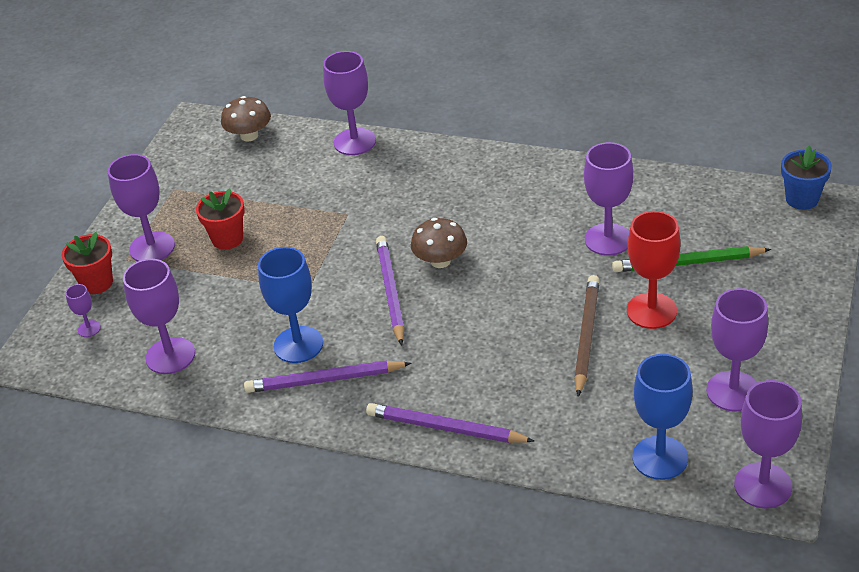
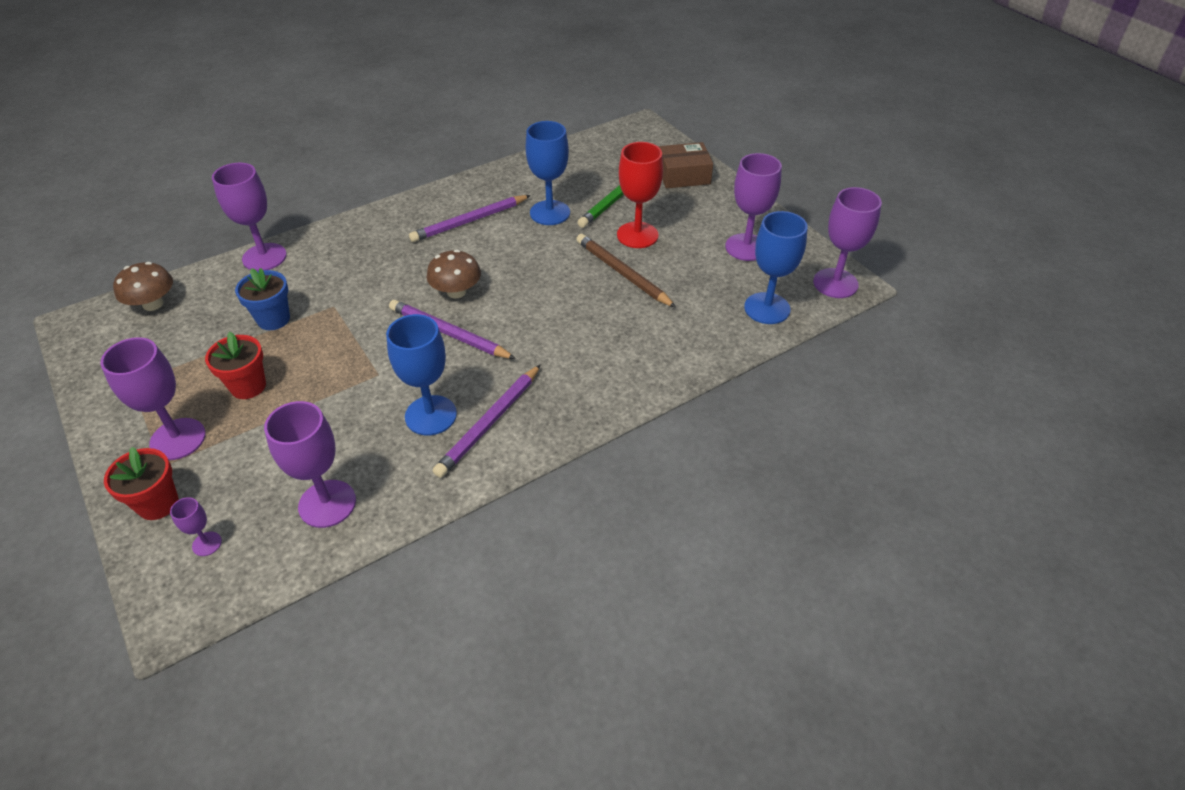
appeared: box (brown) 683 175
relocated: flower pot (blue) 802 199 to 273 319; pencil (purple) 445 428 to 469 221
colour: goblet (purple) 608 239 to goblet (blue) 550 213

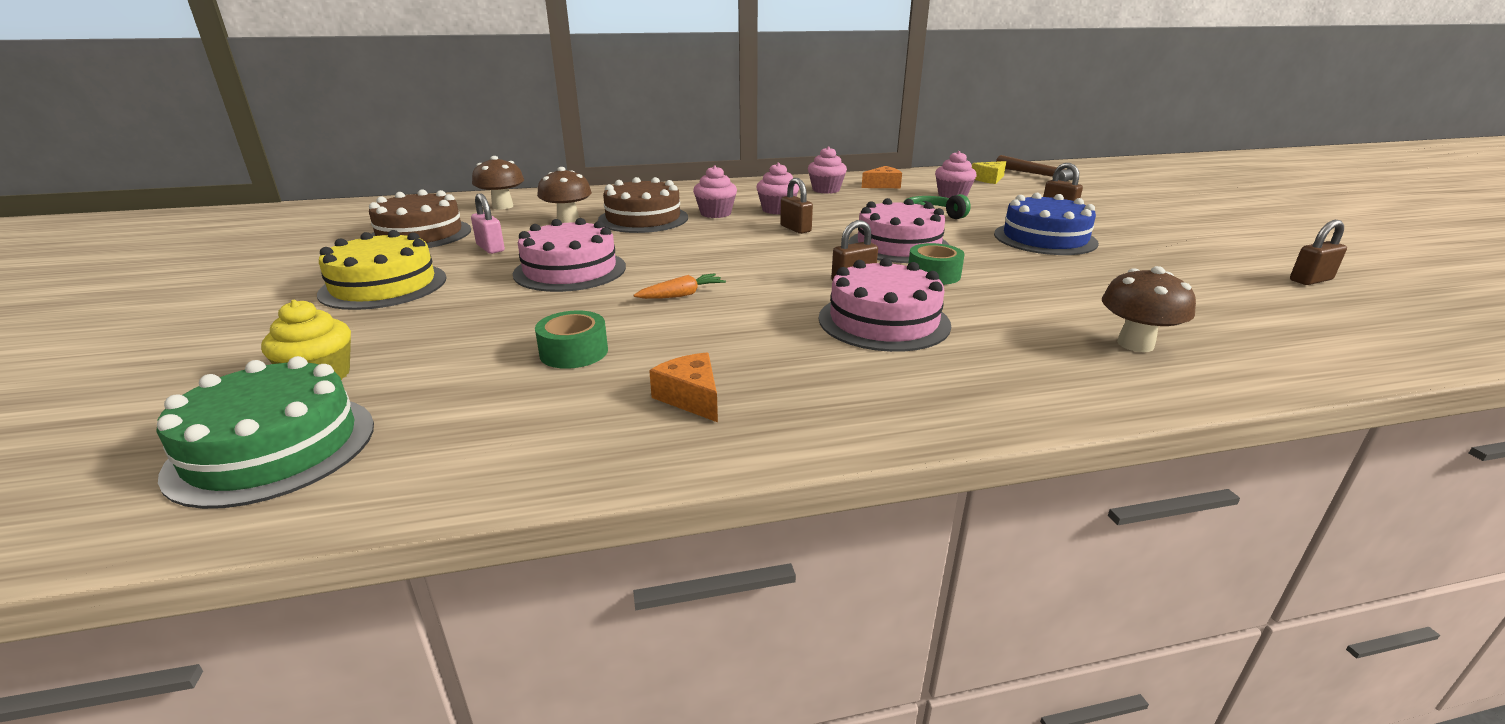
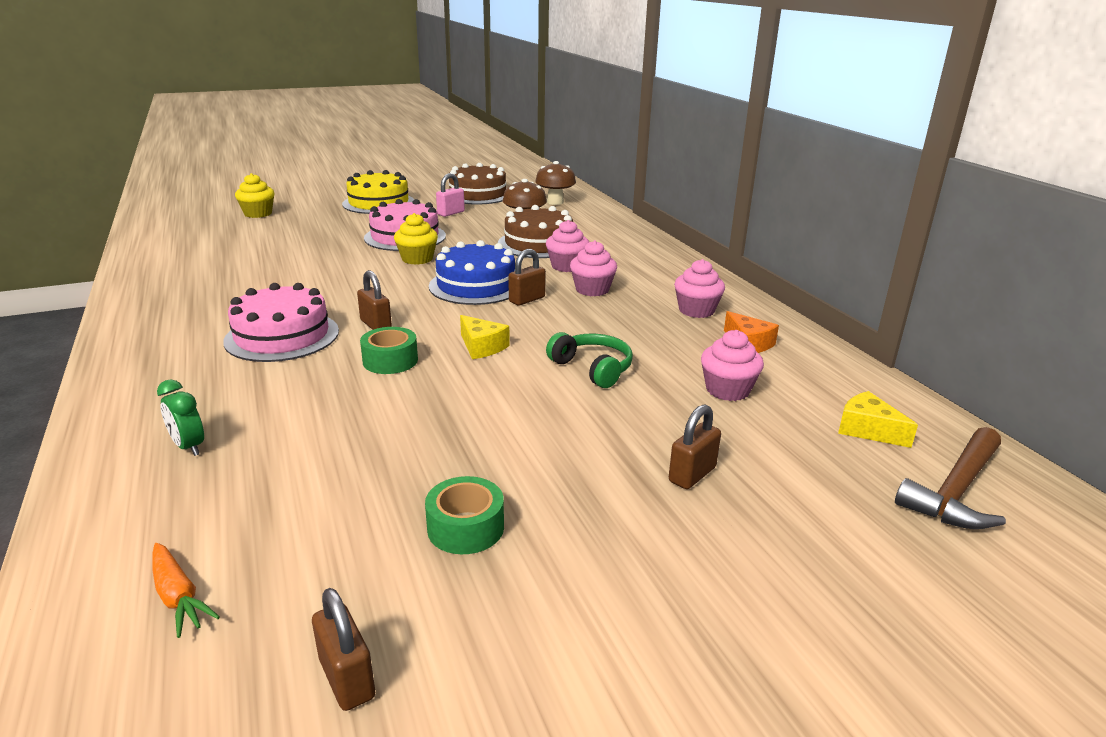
missing: cake (green) 273 448; cheese (orange) 691 398
appeared: cupcake (yellow) 417 259
relocated: carrot (orange) 681 295 to 178 597; tape (green) 574 352 to 465 527; cake (blue) 1044 238 to 476 285
exchanged: mushroom (brown) 1135 344 to clock (green) 189 447; cake (pink) 898 245 to cheese (yellow) 482 347

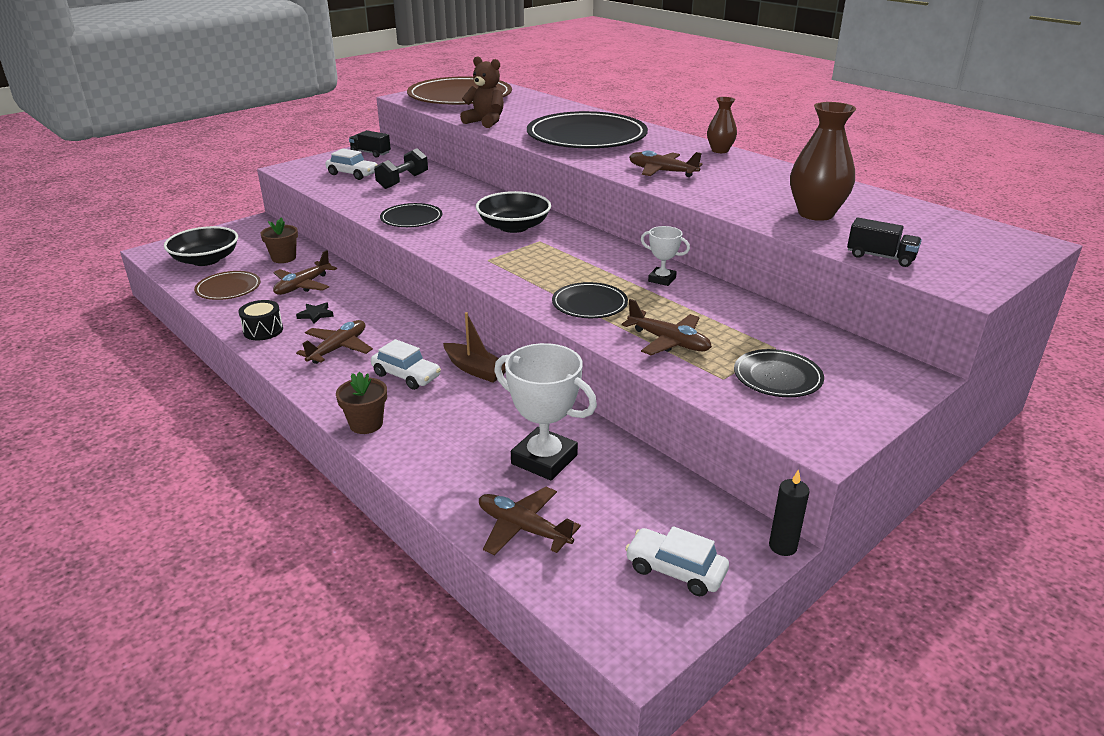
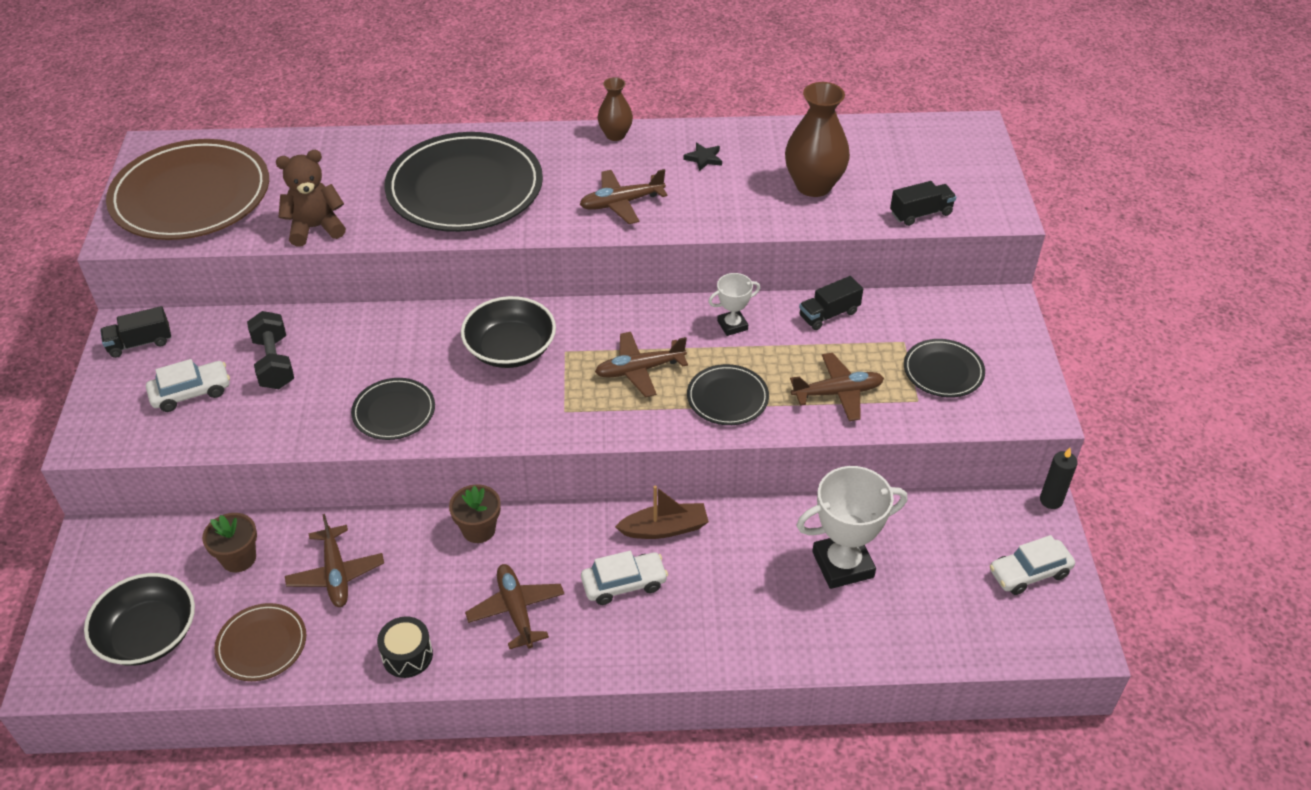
appeared: truck (black) 829 314
relocated: flower pot (brown) 366 424 to 478 529; plane (brown) 523 528 to 639 370; star (black) 315 315 to 704 158

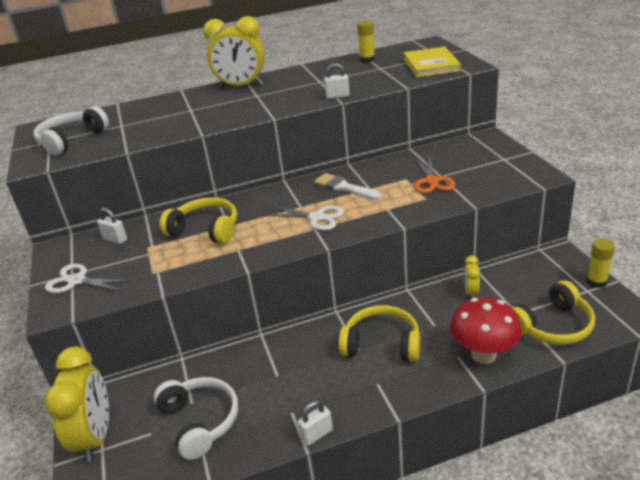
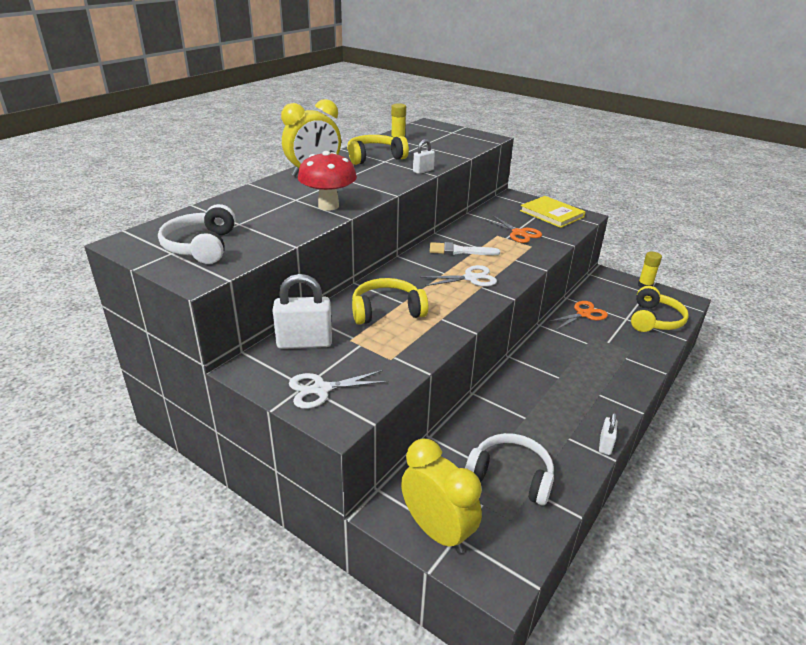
relocated: mushroom (red) 483 355 to 328 206; headphones (yellow) 382 344 to 375 157; book (yellow) 431 65 to 551 214
exchanged: clock (yellow) 471 293 to scissors (orange) 583 314
size: padlock (white) 115 239 = 304 343 x1.90

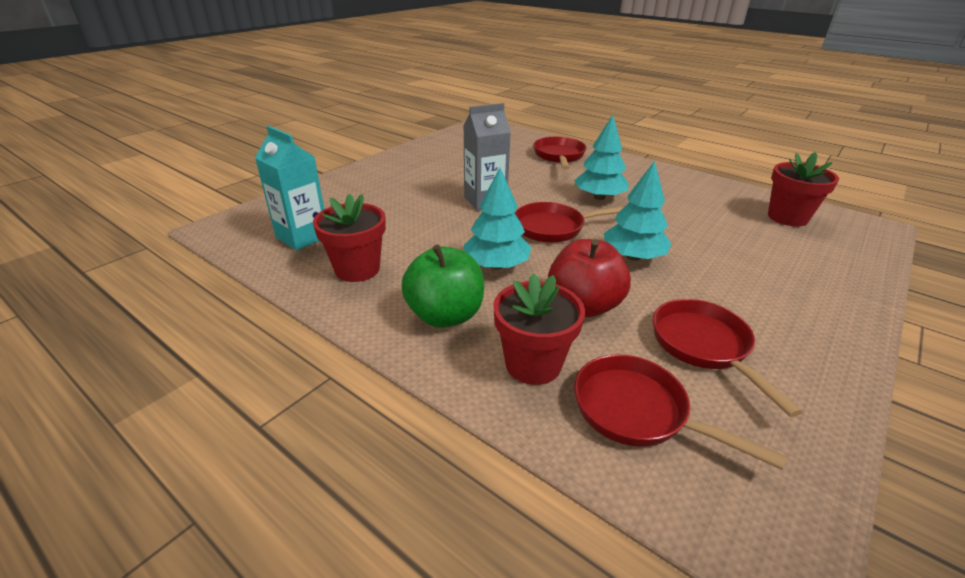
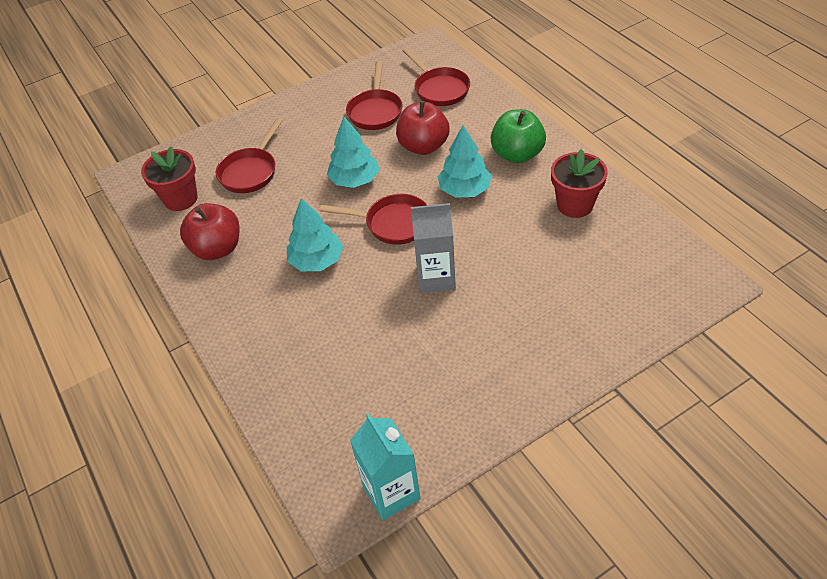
missing: flower pot (red) 533 364
appeared: apple (red) 217 249
relocated: pan (red) 559 156 to 250 171; carton (turquoise) 302 237 to 391 492

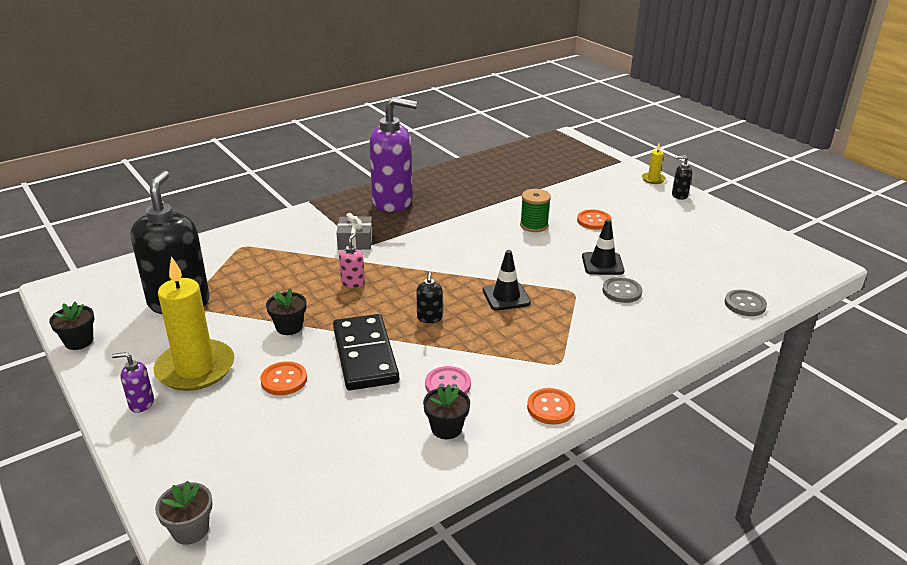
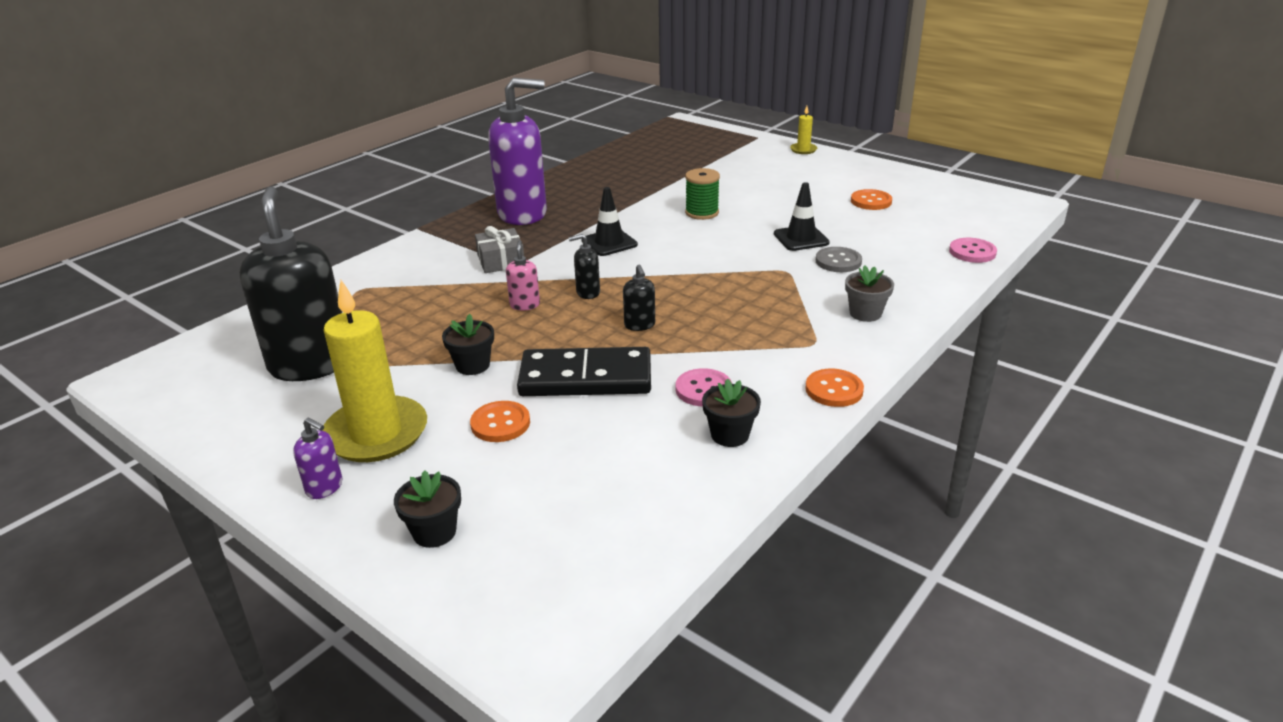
relocated: flower pot (black) 79 341 to 434 532; soap dispenser (black) 679 195 to 587 293; traffic cone (black) 506 297 to 609 243; flower pot (grey) 190 530 to 865 313; button (orange) 594 221 to 871 201
colour: button (grey) 745 304 to button (pink) 972 252
spun: soap dispenser (purple) 141 403 = 325 487 135 degrees counterclockwise; domino (black) 365 355 = 585 378 60 degrees counterclockwise

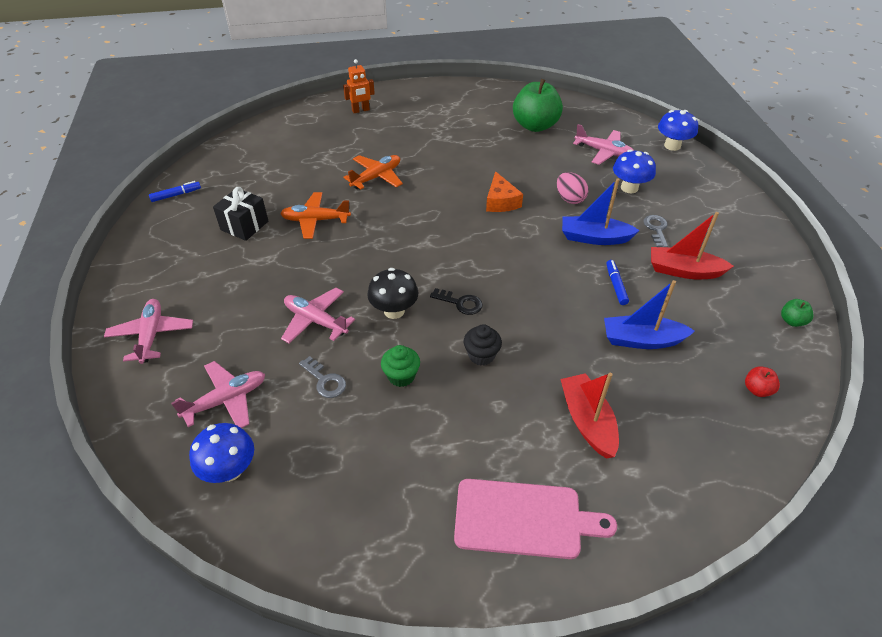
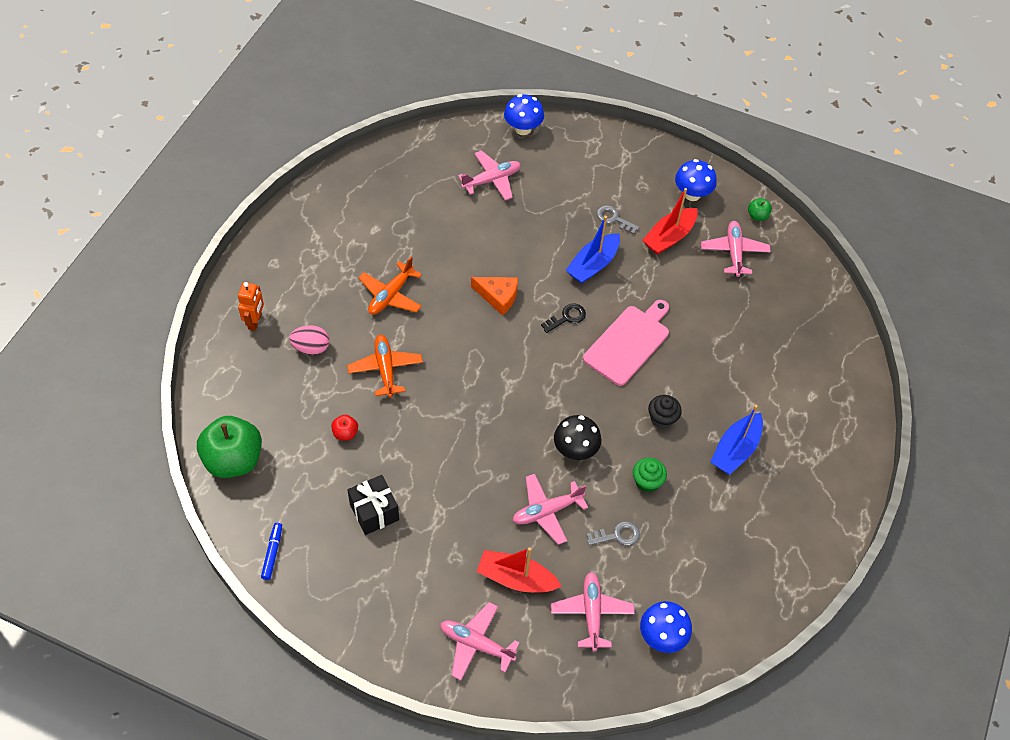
missing: marker (blue) 616 285
appeared: plane (pink) 734 252
relocated: apple (green) 535 126 to 233 460; egg (pink) 569 199 to 311 348; apple (red) 757 389 to 345 433; plane (orange) 315 220 to 390 295; boat (red) 587 421 to 516 578; key (black) 460 303 to 567 317; cutting board (pink) 524 519 to 628 343; mushroom (blue) 629 188 to 692 194; boat (blue) 642 340 to 735 450

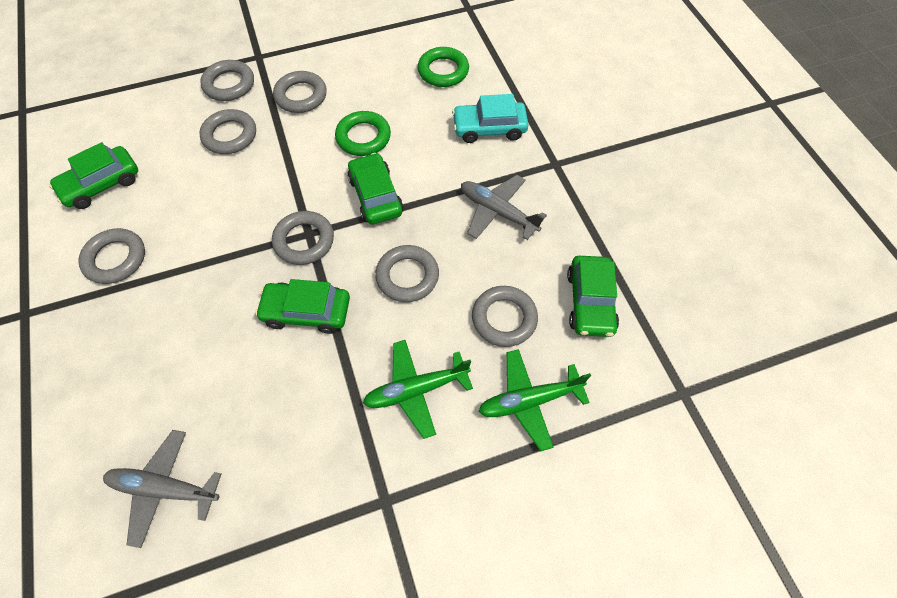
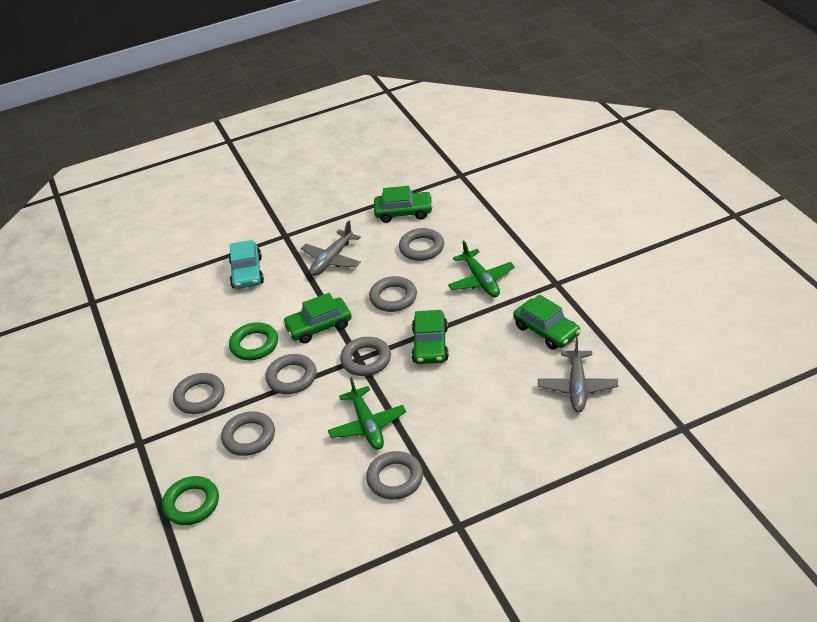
relocated: ring (green) 443 71 to 191 504; ring (grey) 229 84 to 291 377; plane (green) 529 401 to 367 425; car (green) 101 184 to 546 330

